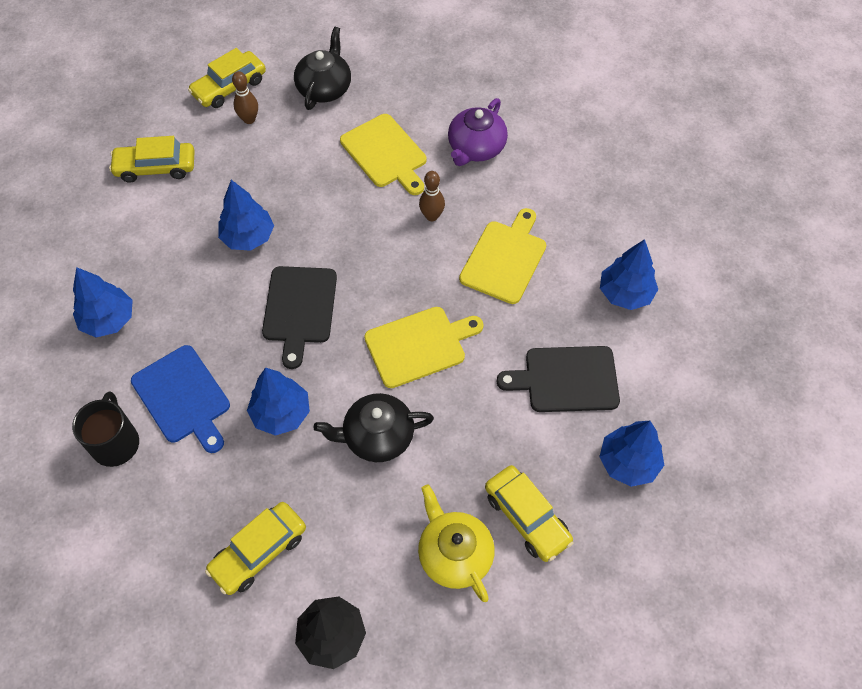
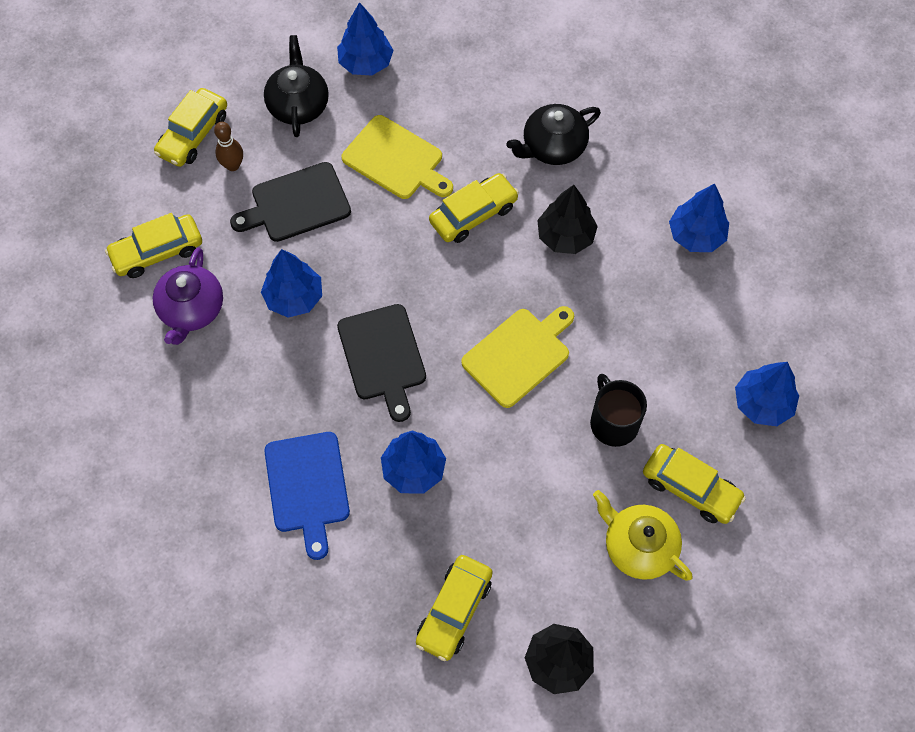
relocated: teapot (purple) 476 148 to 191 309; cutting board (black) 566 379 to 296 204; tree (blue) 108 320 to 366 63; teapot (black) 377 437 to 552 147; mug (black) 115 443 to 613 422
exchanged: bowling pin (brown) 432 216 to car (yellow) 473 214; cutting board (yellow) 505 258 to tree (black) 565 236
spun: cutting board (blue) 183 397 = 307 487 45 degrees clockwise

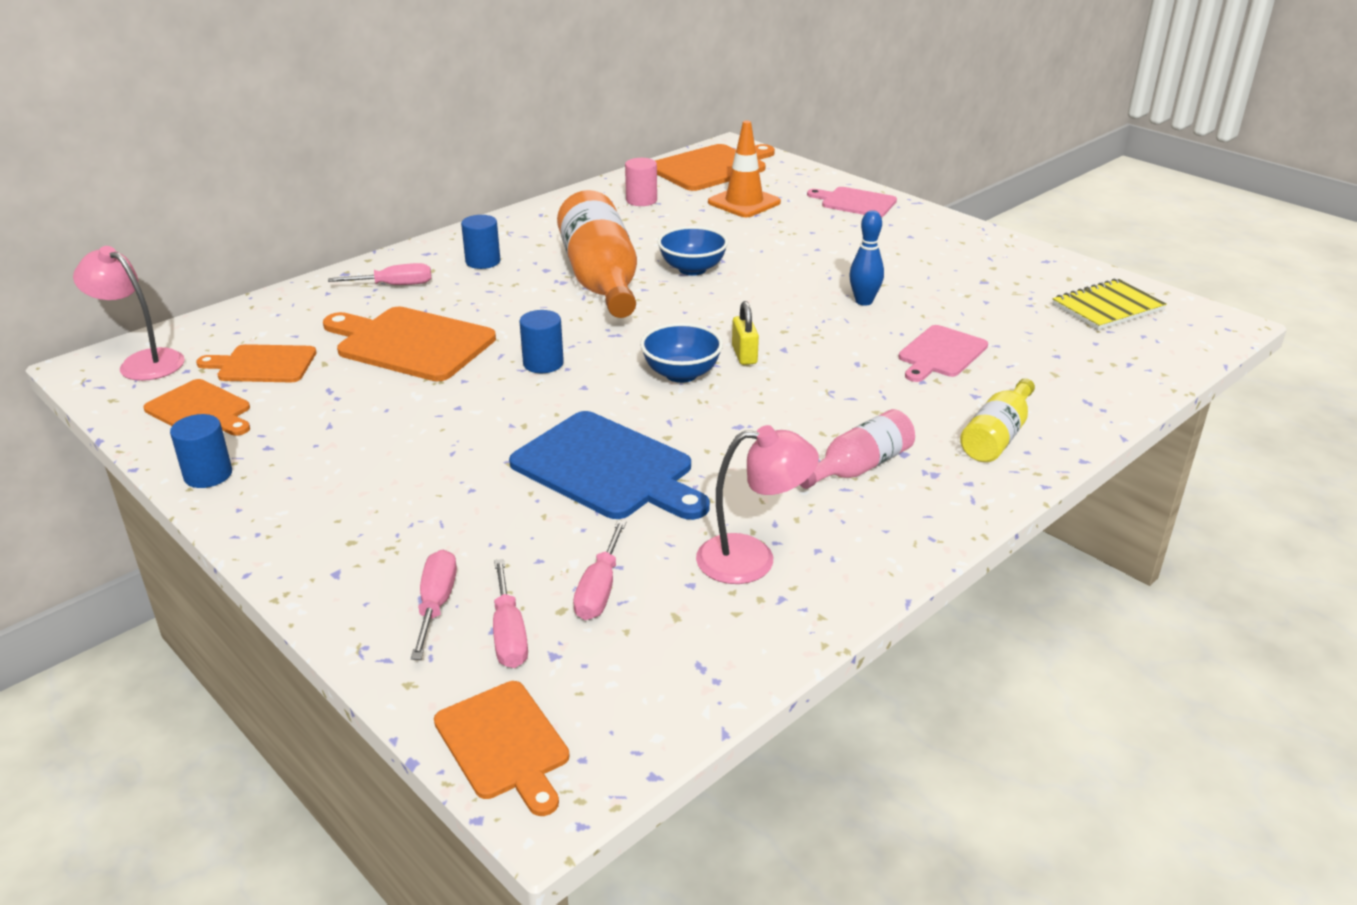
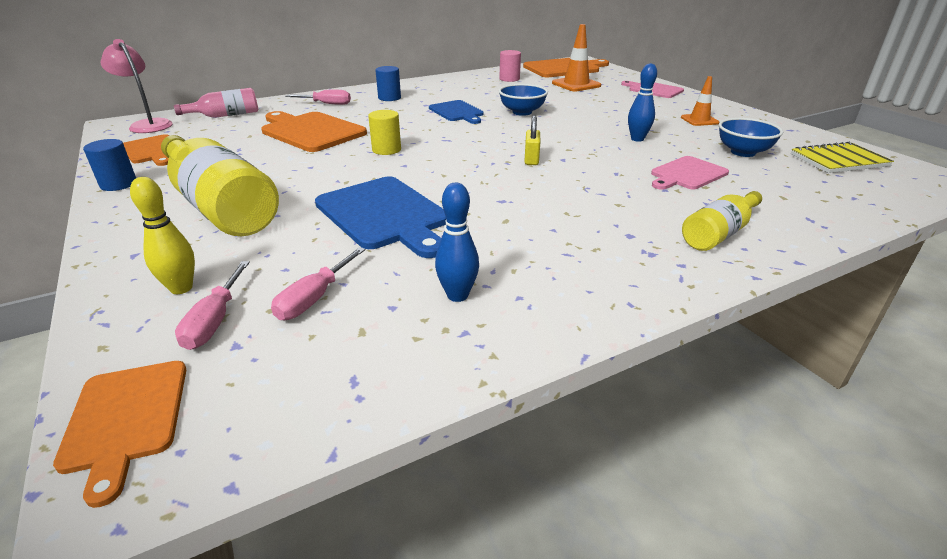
missing: cutting board (orange) 262 365
appeared: bottle (yellow) 221 206; traffic cone (orange) 699 120
relocated: bottle (pink) 859 467 to 226 115; bowl (blue) 681 374 to 743 152
exchanged: screwdriver (pink) 436 604 to bowling pin (yellow) 181 288; bottle (orange) 601 279 to cutting board (blue) 457 112; lamp (pink) 752 559 to bowling pin (blue) 457 295
colour: cylinder (blue) 543 363 to cylinder (yellow) 386 150

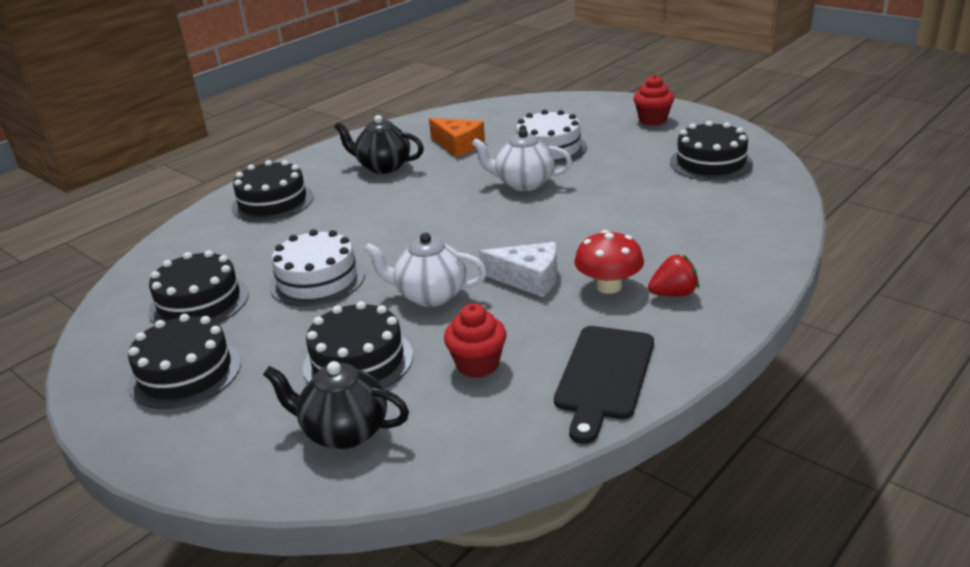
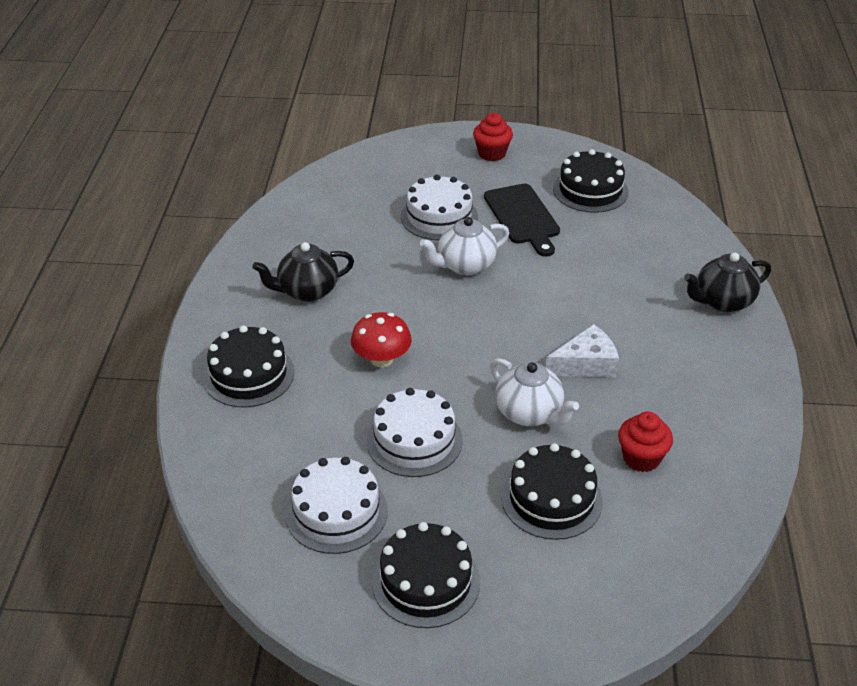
missing: cheese (orange) 458 145; strawberry (red) 673 294
relocated: mushroom (red) 608 286 to 381 359; cutting board (black) 604 376 to 522 217; teapot (black) 344 431 to 722 302
colour: cake (black) 199 302 to cake (white) 336 512
spun: teapot (white) 430 295 = 530 413 105 degrees counterclockwise

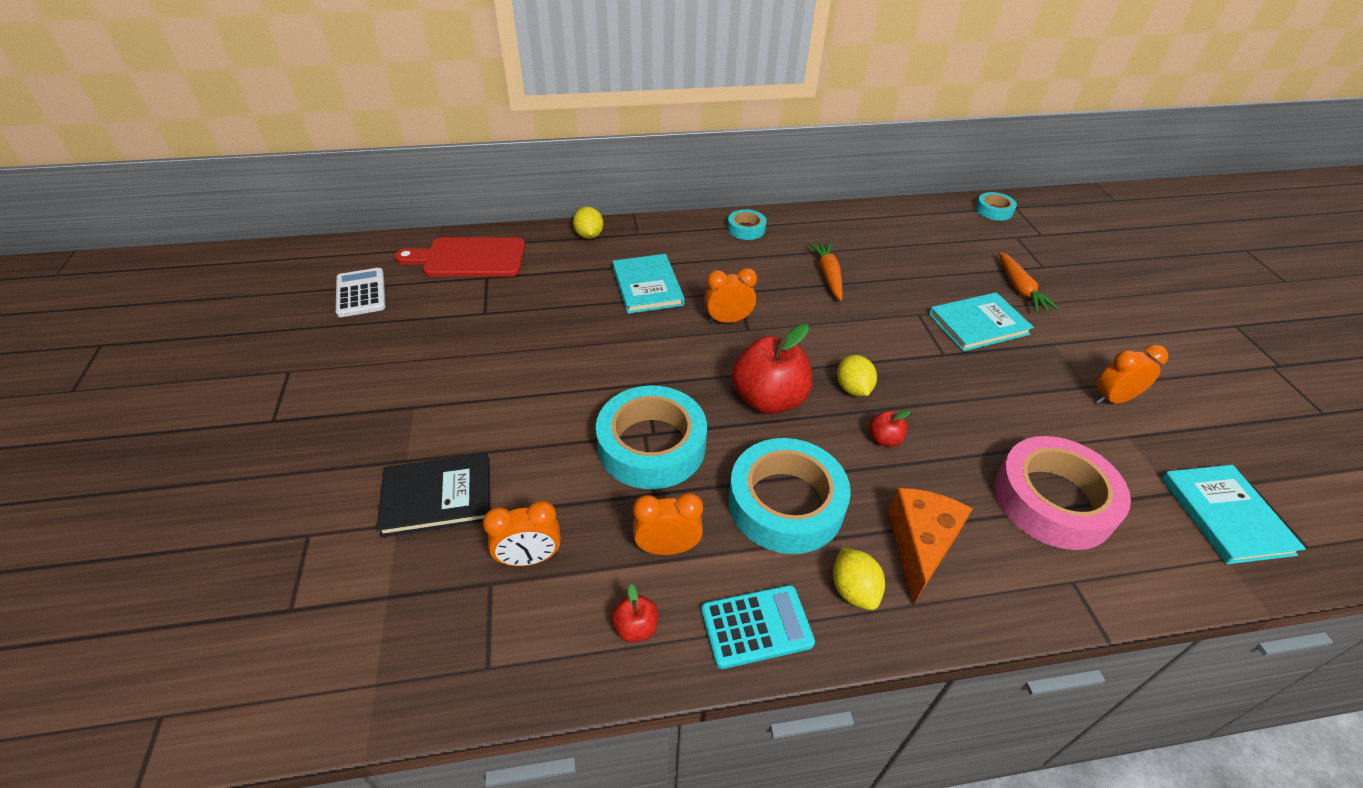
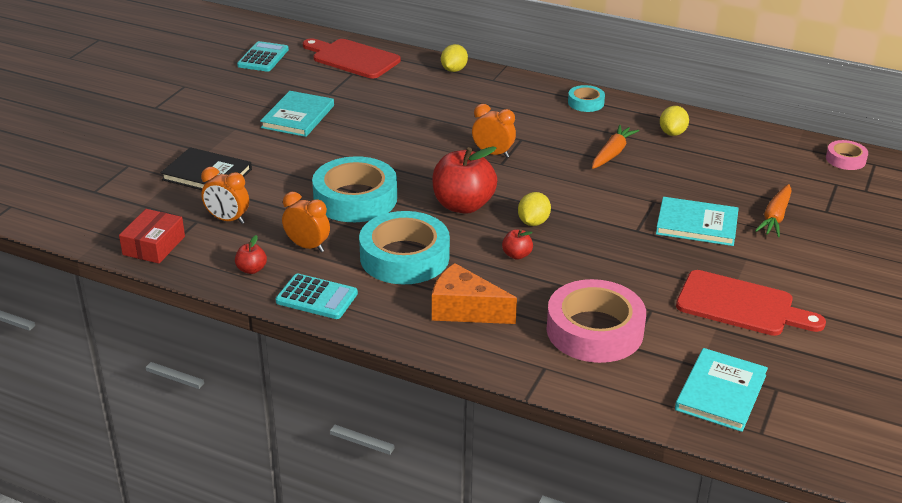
appeared: box (red) 154 245
relocated: book (turquoise) 647 286 to 298 117; lemon (yellow) 853 590 to 672 133
exchanged: clock (orange) 1113 399 to cutting board (red) 741 305
colour: calculator (white) 361 293 to calculator (turquoise) 263 58; tape (turquoise) 994 210 to tape (pink) 845 159
spun: cheese (orange) 920 545 = 465 310 120 degrees counterclockwise

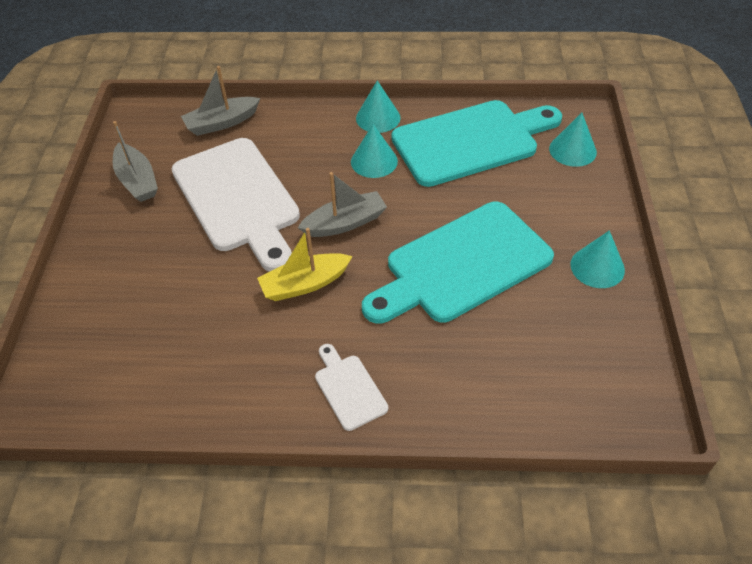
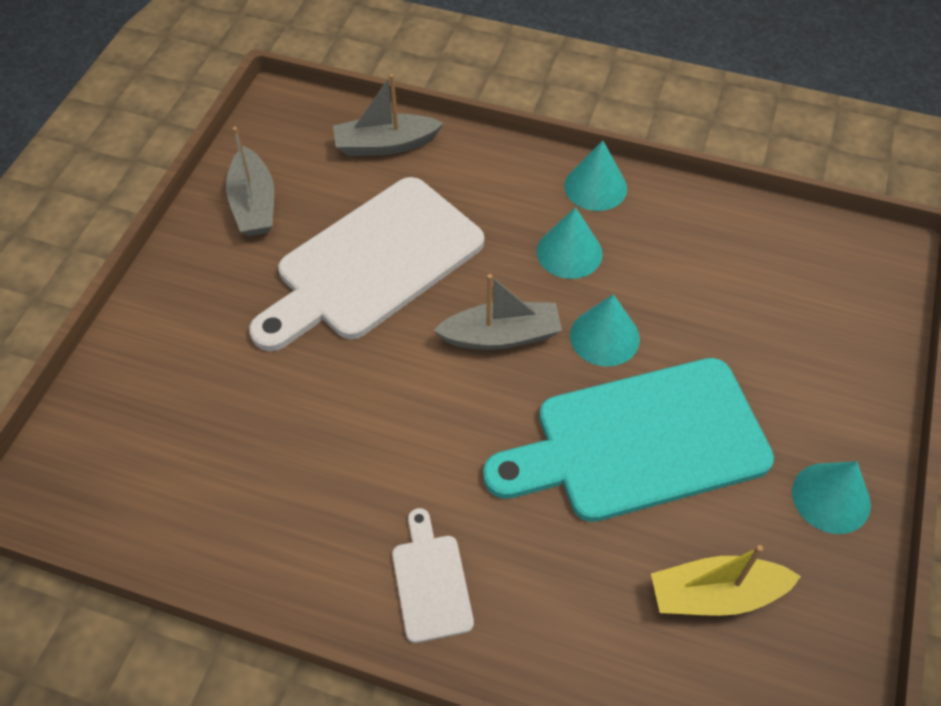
missing: cutting board (turquoise) 471 141
relocated: cone (turquoise) 572 150 to 604 337; boat (yellow) 305 284 to 716 594
spun: cutting board (white) 238 199 = 373 263 60 degrees clockwise

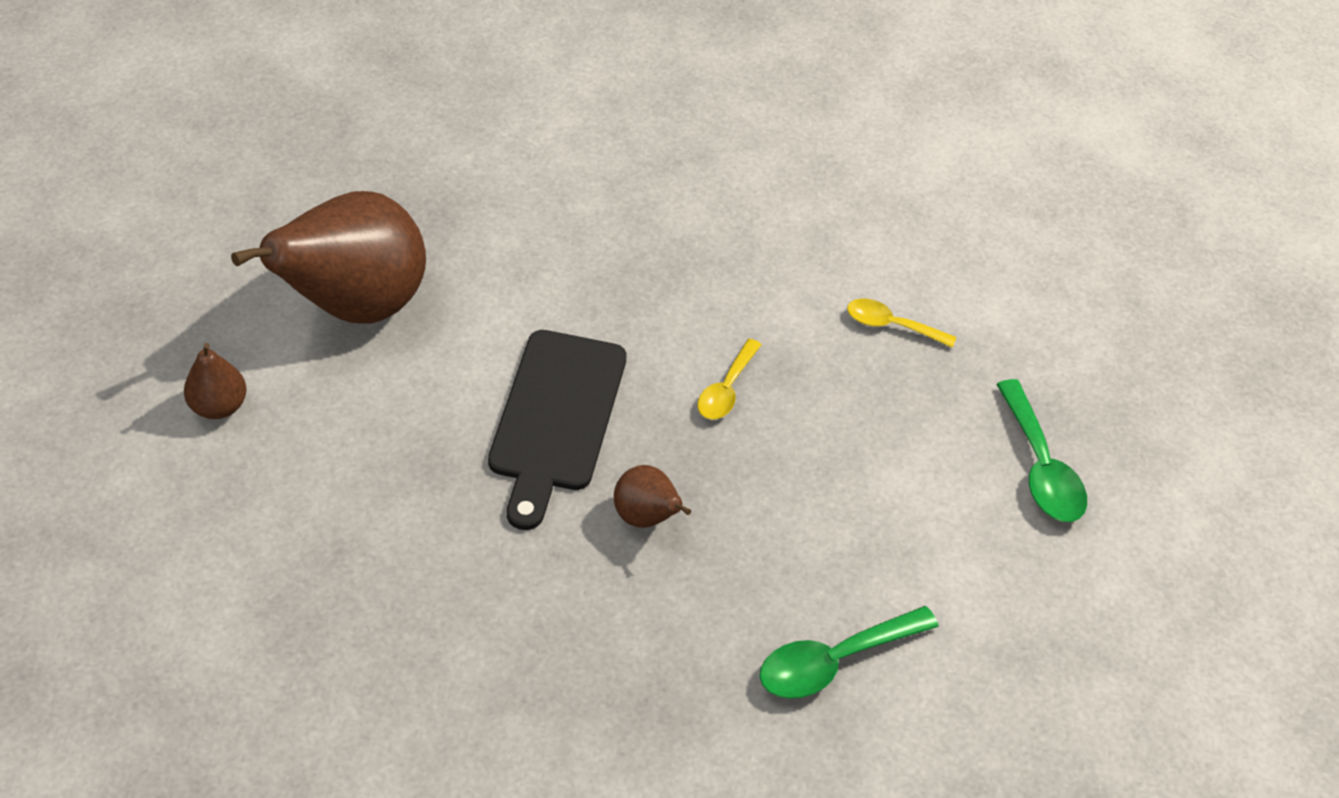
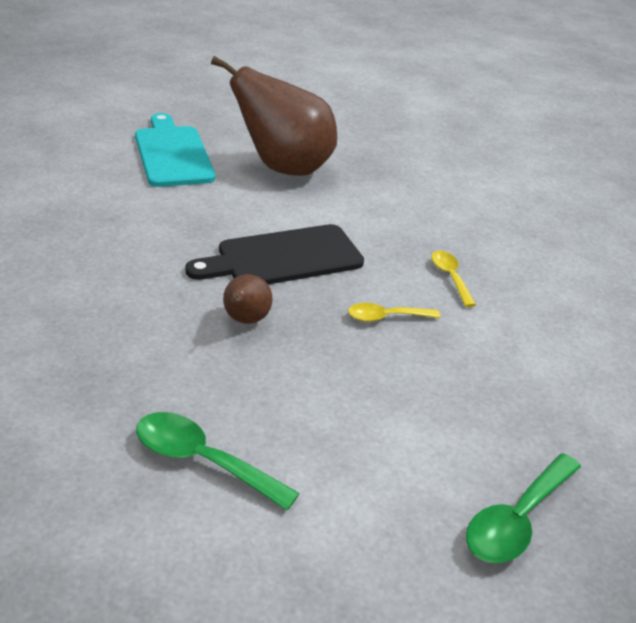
relocated: spoon (yellow) 891 325 to 450 277
exchanged: pear (brown) 219 406 to cutting board (turquoise) 172 153

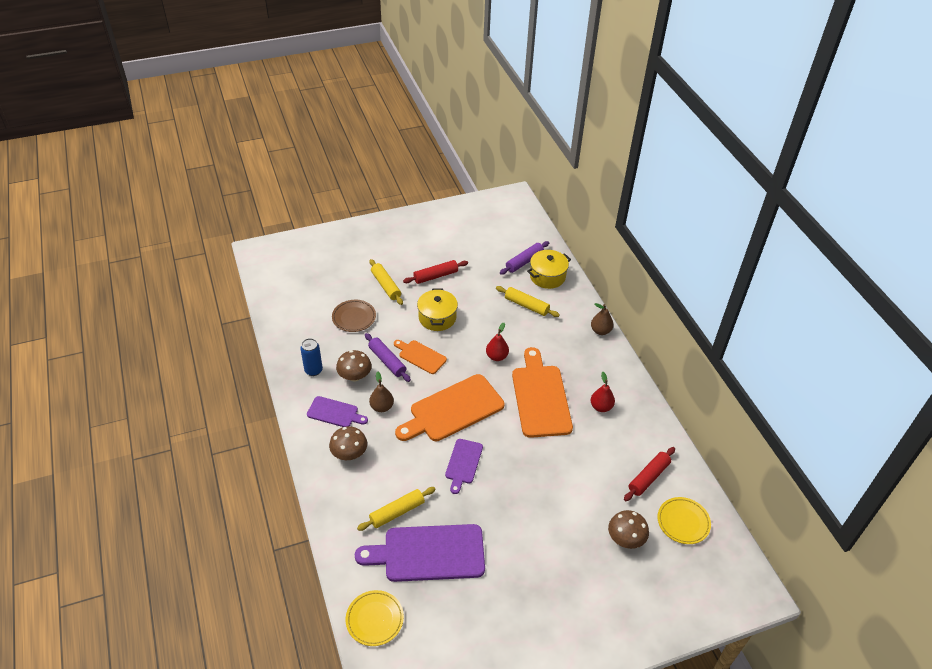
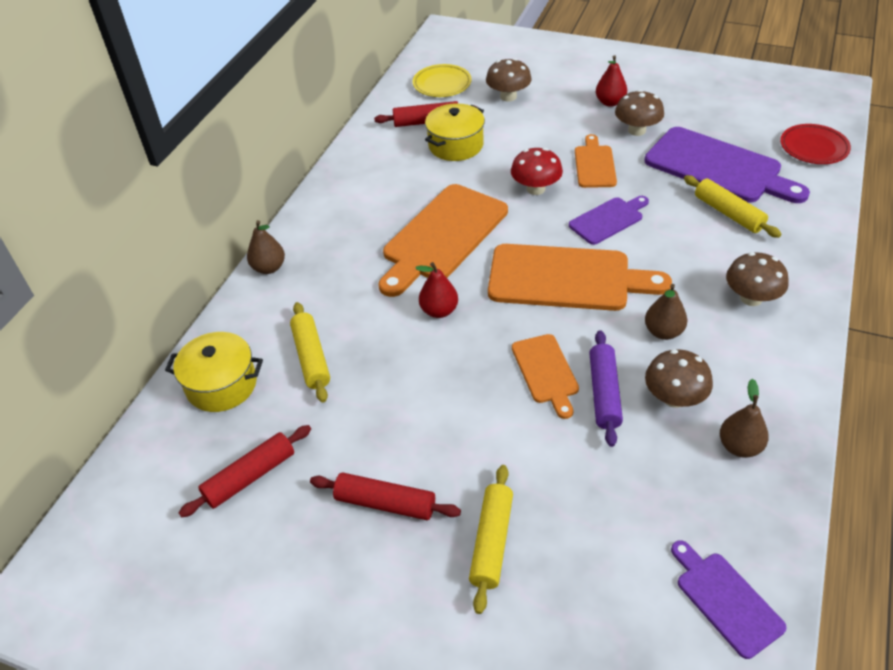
missing: plate (brown) 354 318; rolling pin (purple) 524 262
appeared: rolling pin (red) 250 477; mushroom (red) 536 189; cutting board (orange) 594 165; mushroom (brown) 637 130
relocated: pot (yellow) 437 318 to 455 145; pear (red) 601 407 to 610 102; cutting board (purple) 335 413 to 726 600
exchanged: can (blue) 313 370 to pear (brown) 739 446
colour: plate (yellow) 374 619 to plate (red) 813 148
spun: rolling pin (yellow) 397 512 = 728 213 45 degrees clockwise

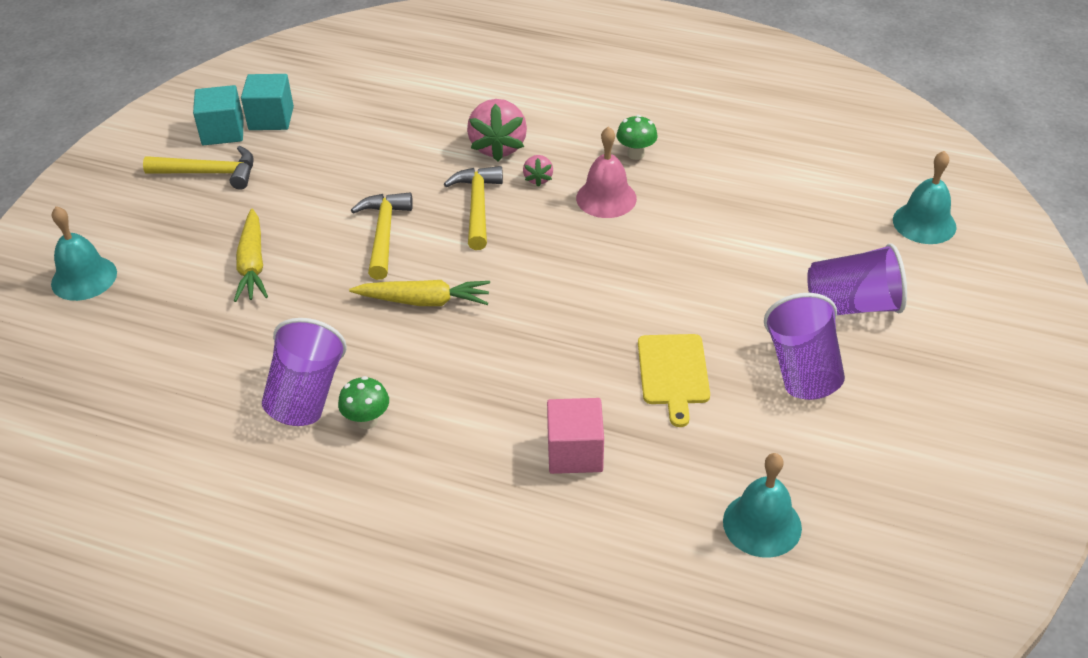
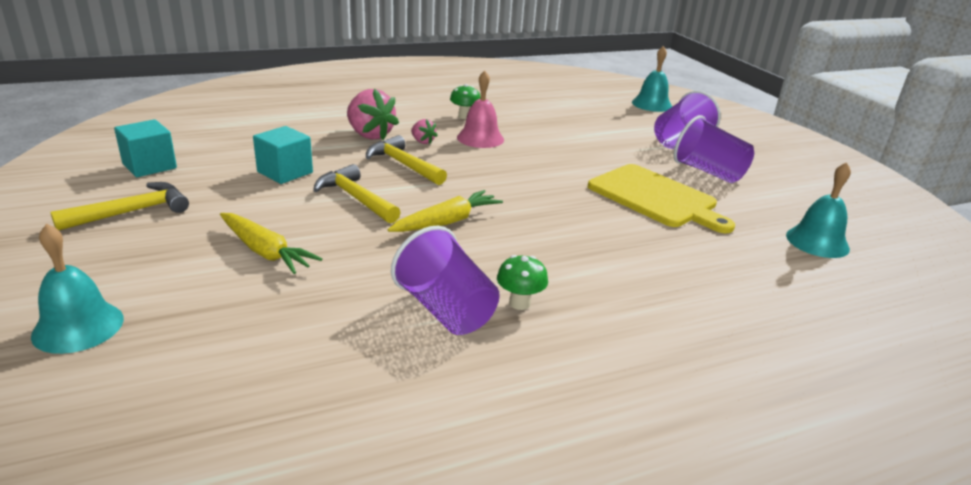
missing: cube (pink) 575 452
relocated: cube (turquoise) 223 132 to 285 172
size: cutting board (yellow) 673 373 = 655 197 x1.56

